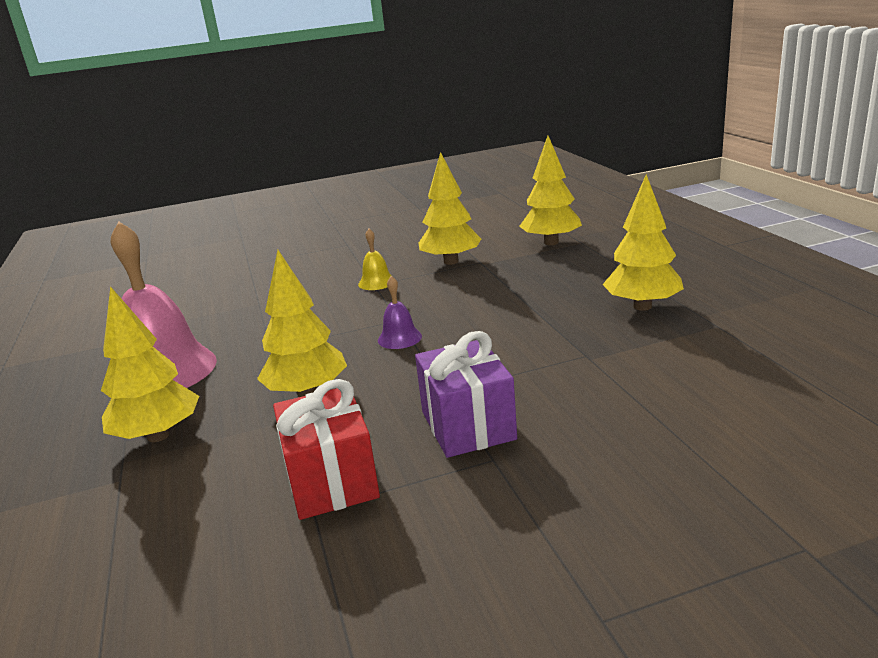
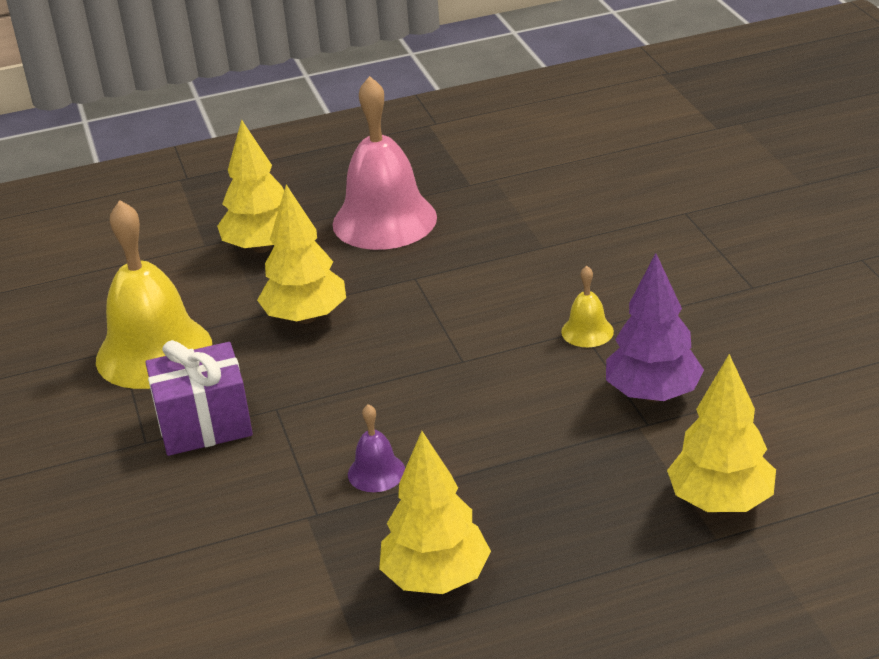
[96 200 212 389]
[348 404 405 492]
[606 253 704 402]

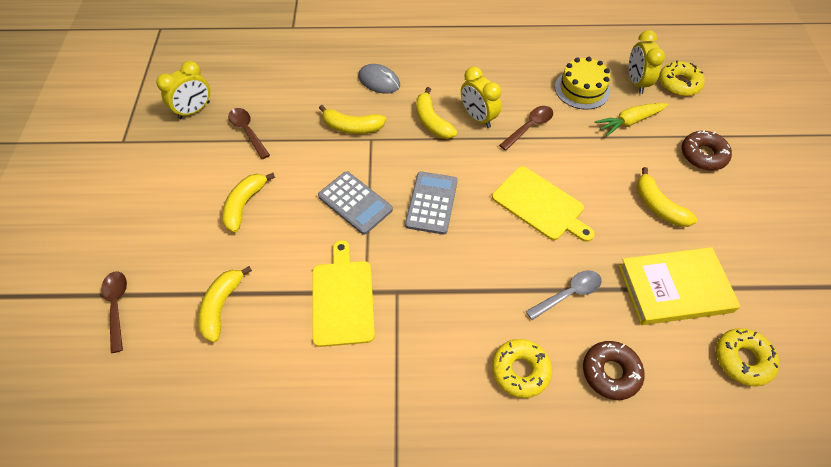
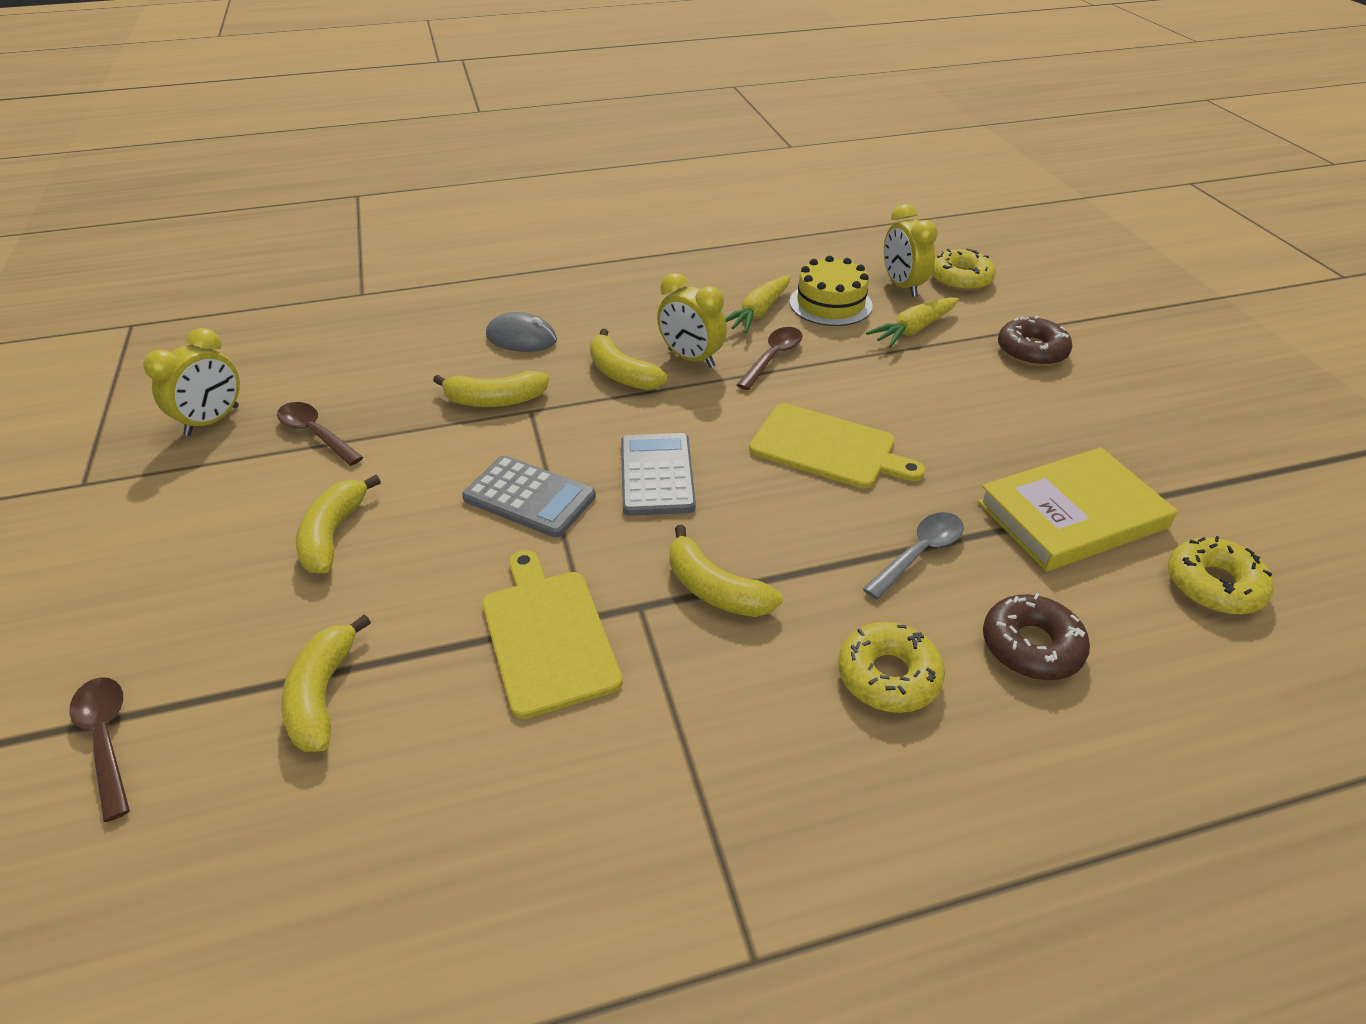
[669 525 783 617]
[725 275 791 333]

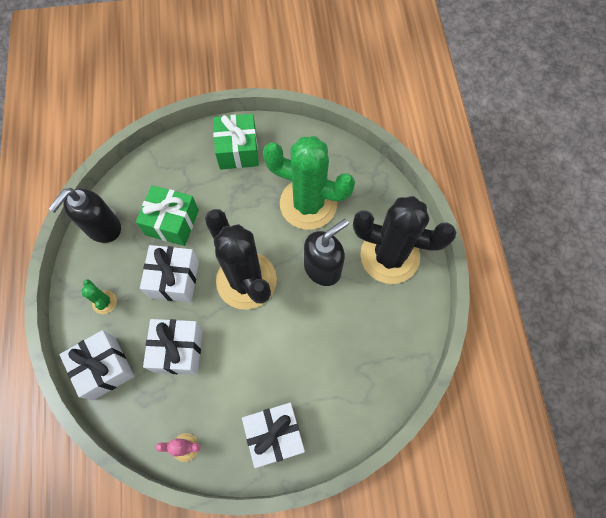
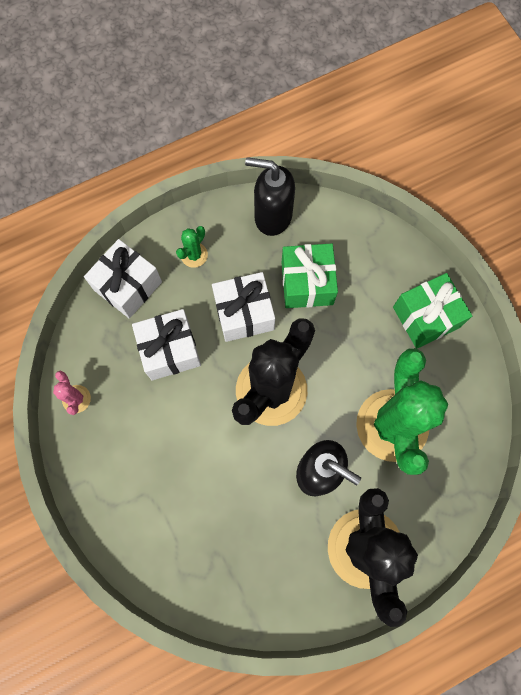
[242 403 305 468] (first image)

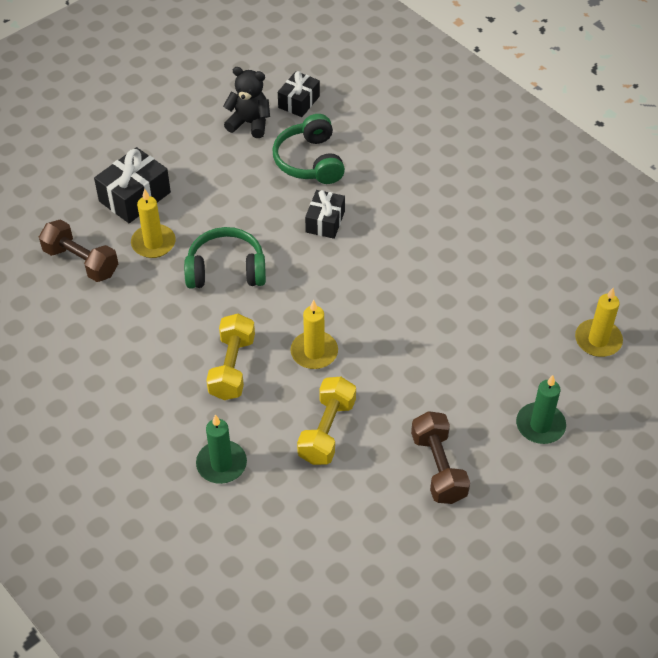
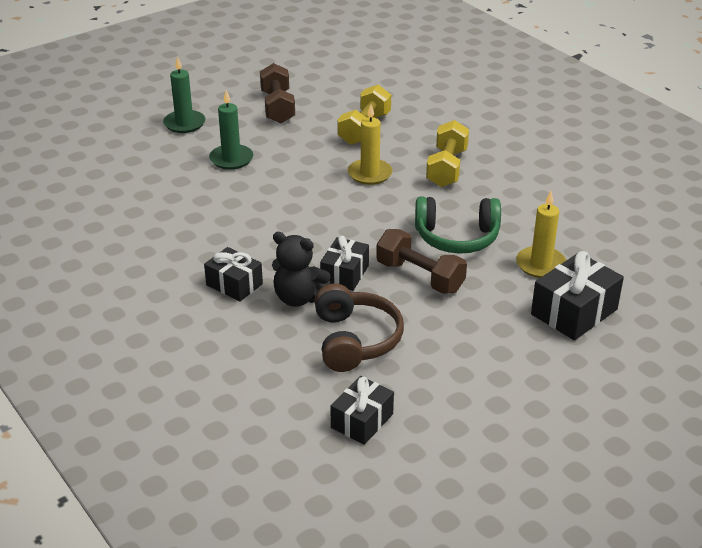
[204 247 263 302]
[209 90 253 170]
[272 232 331 307]
[314 283 404 372]
[376 229 467 294]
[575 288 623 357] (first image)

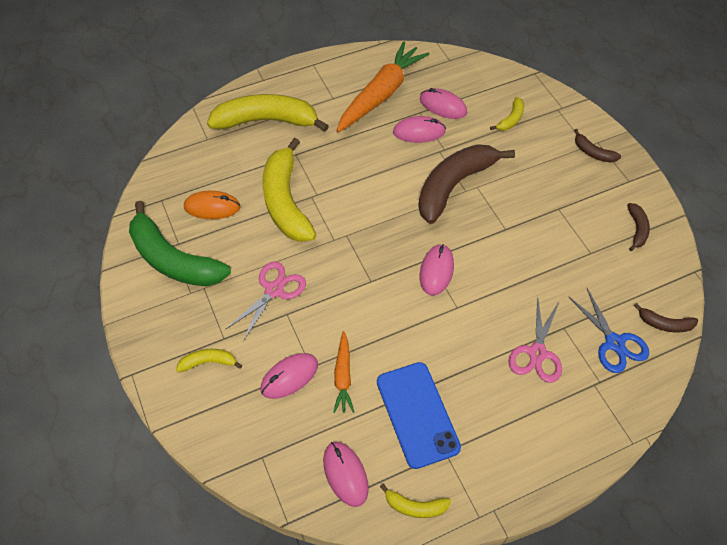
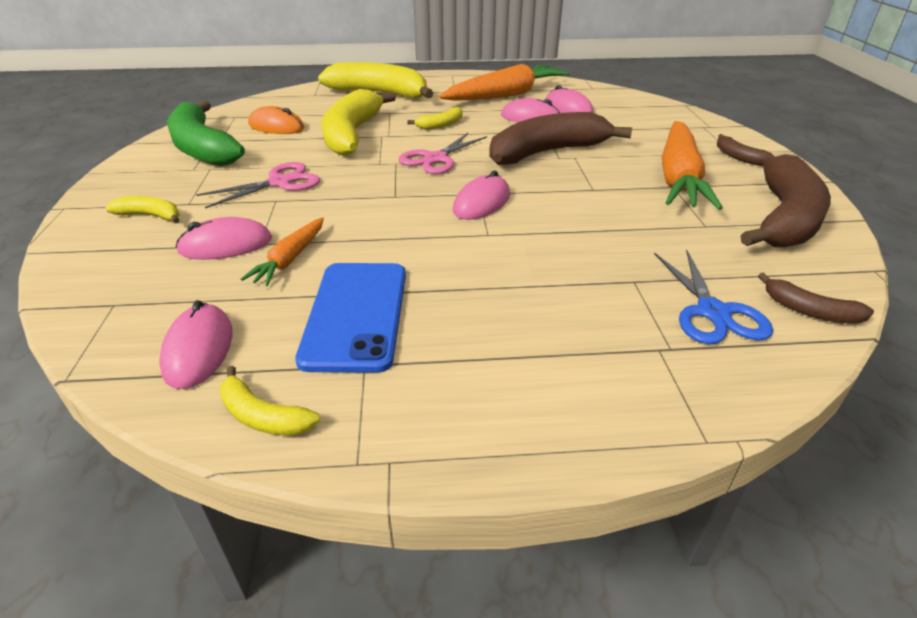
[398 133 487 174]
[407 107 462 130]
[662 121 723 210]
[741 154 831 247]

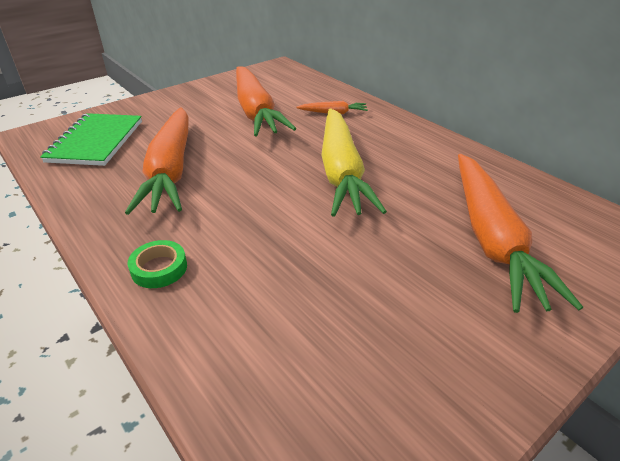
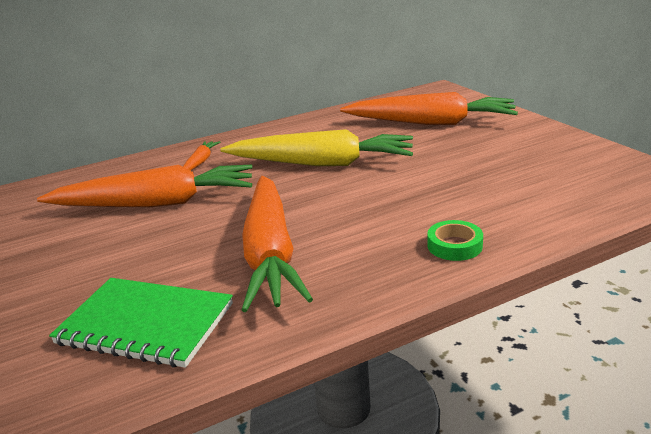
[242 176 313 312]

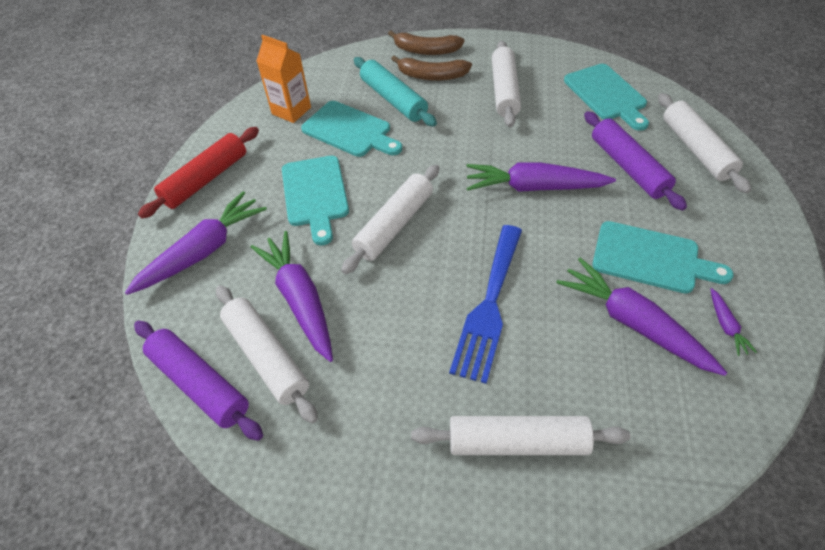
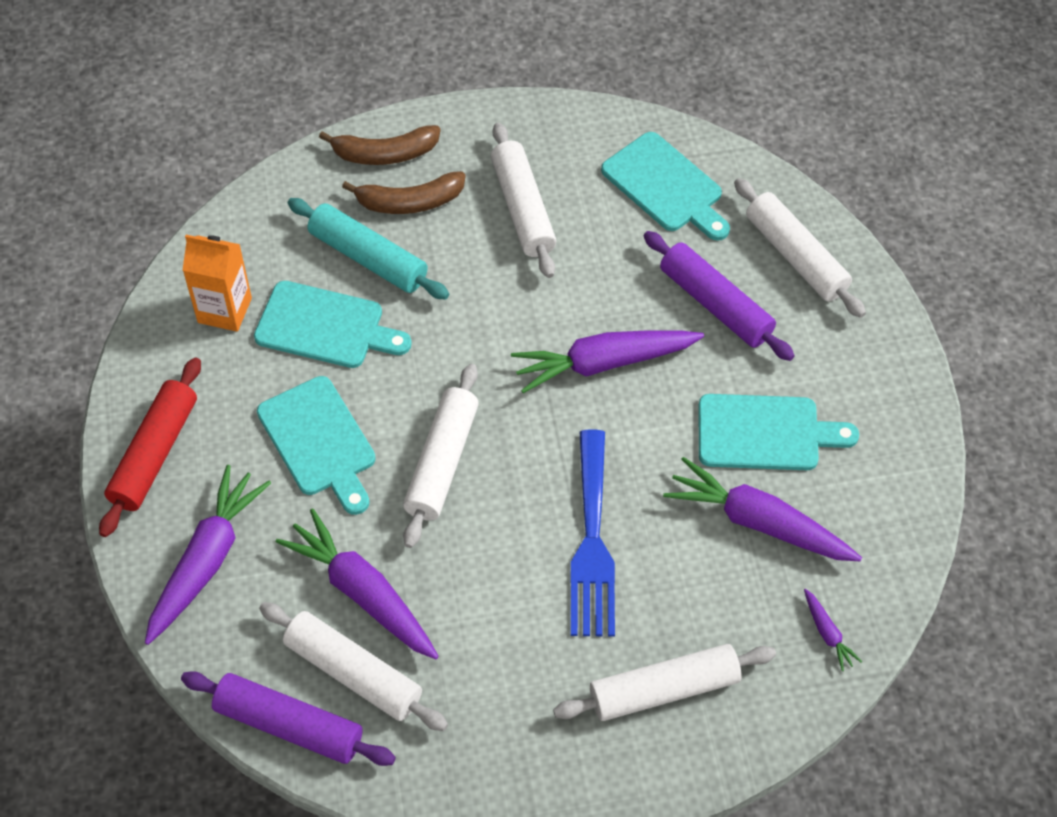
[804 589 862 671]

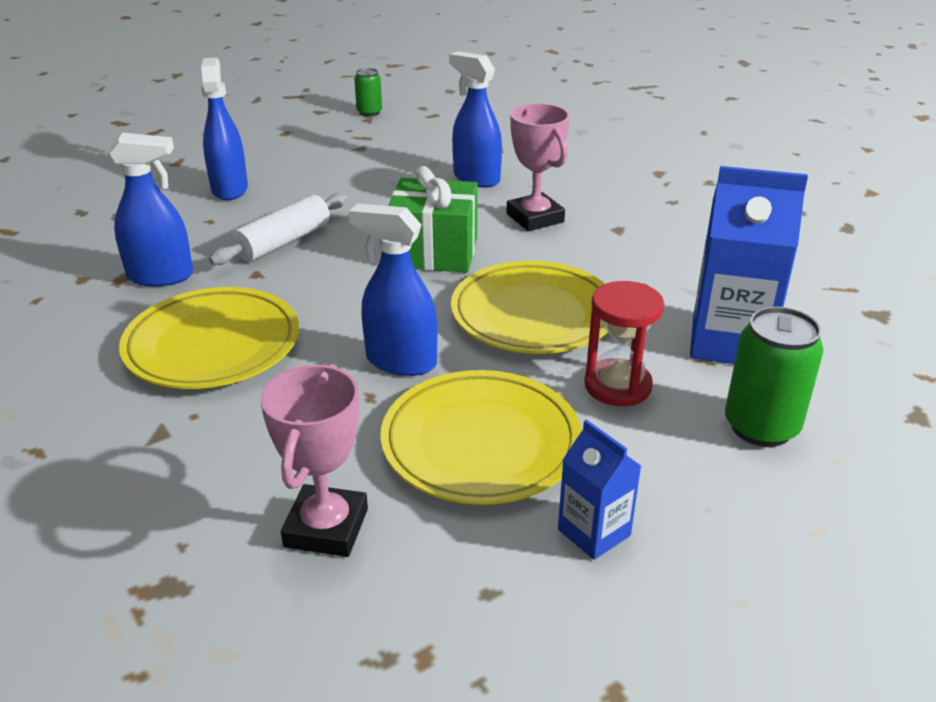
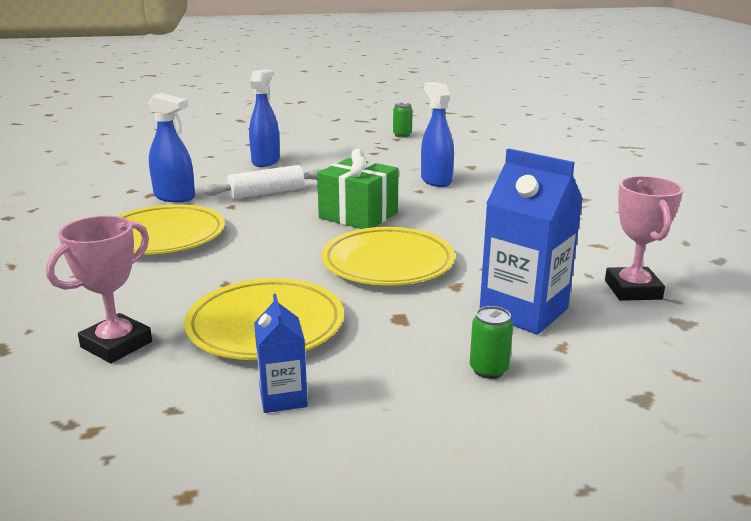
[470 306 513 379]
[605 176 683 301]
[349 204 438 376] (first image)
[584 281 664 406] (first image)

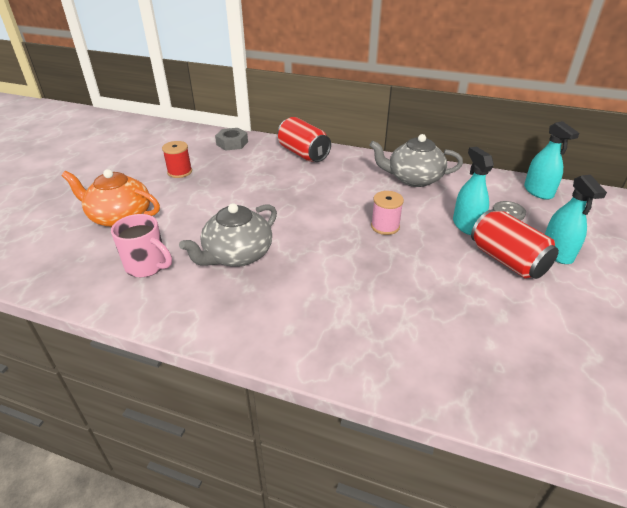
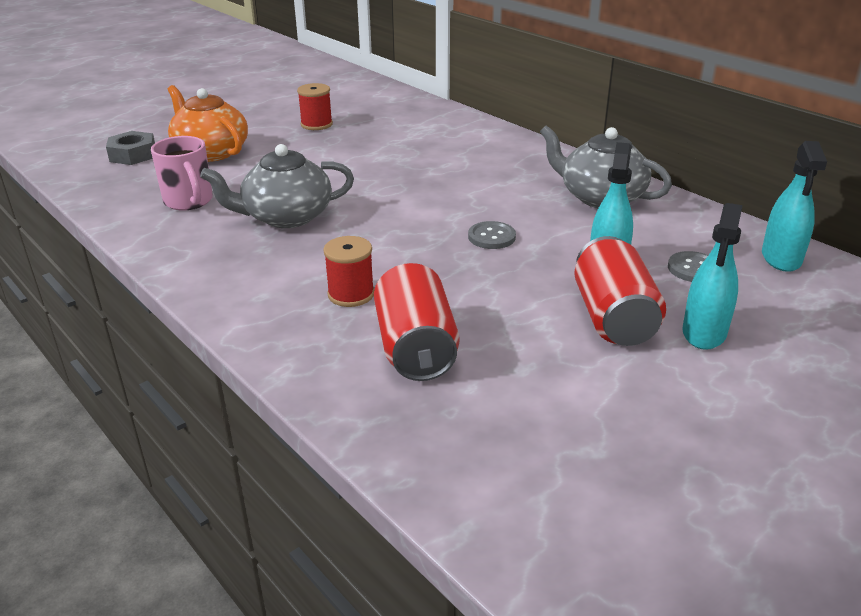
[106 131 155 165]
[323 236 374 307]
[374 263 459 381]
[468 221 516 249]

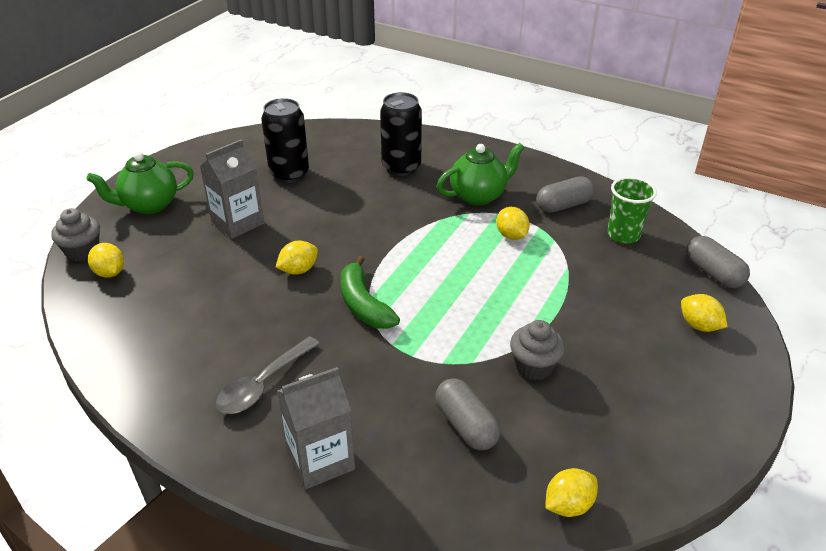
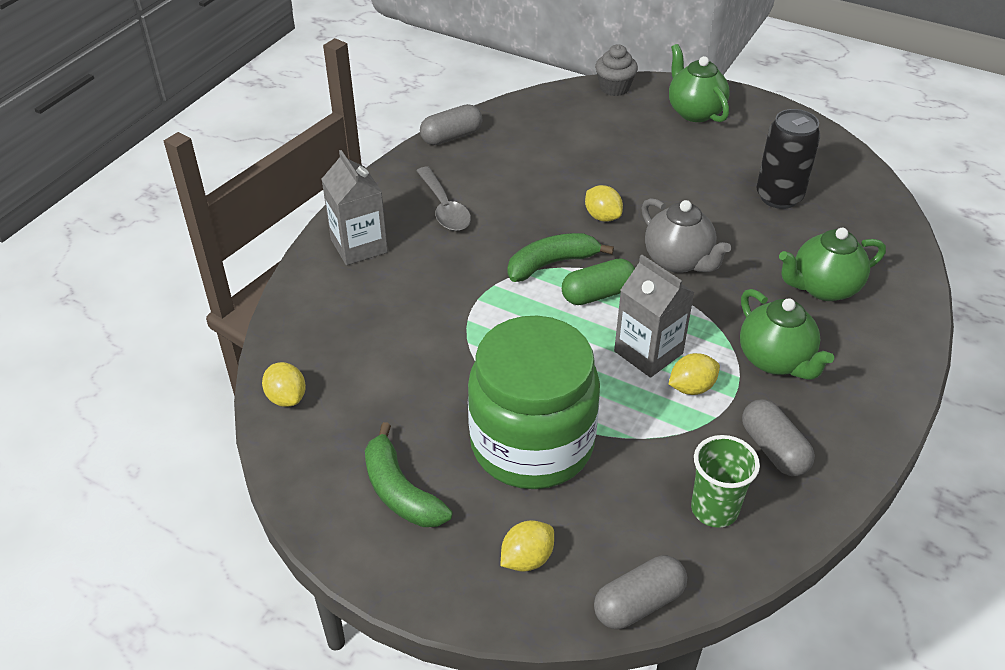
[365 422 453 527]
[416 167 471 231]
[420 104 482 145]
[468 316 600 489]
[562 258 635 305]
[614 255 695 378]
[641 198 731 273]
[779 228 886 301]
[88 243 124 278] (first image)
[510 320 565 380] (first image)

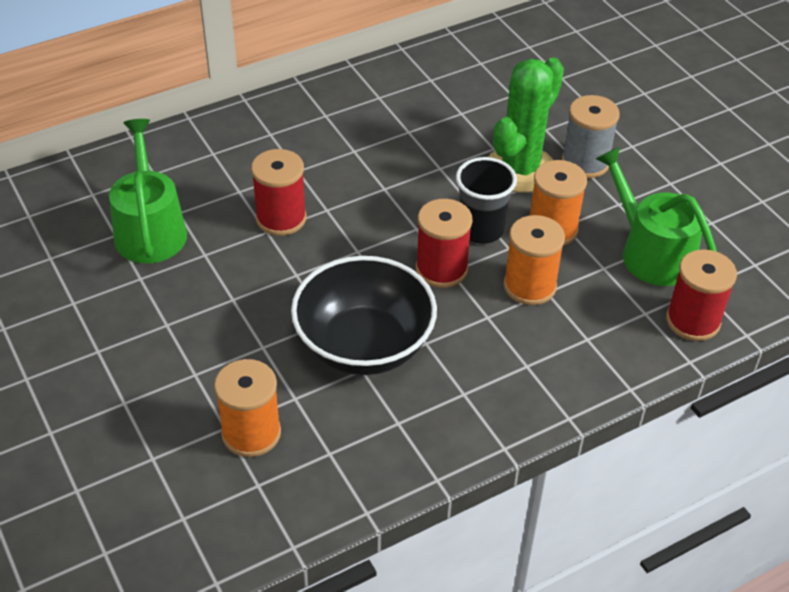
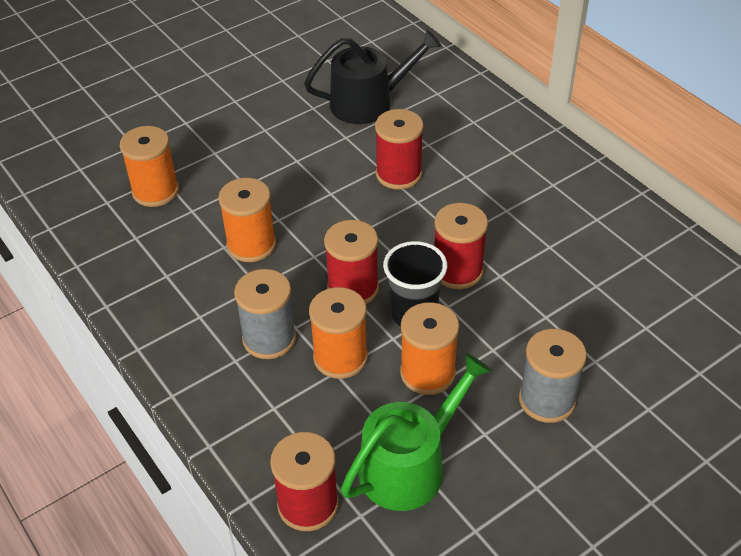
[218 178 276 262]
[234 269 296 359]
[304 29 442 124]
[434 203 488 289]
[489 57 564 193] (first image)

